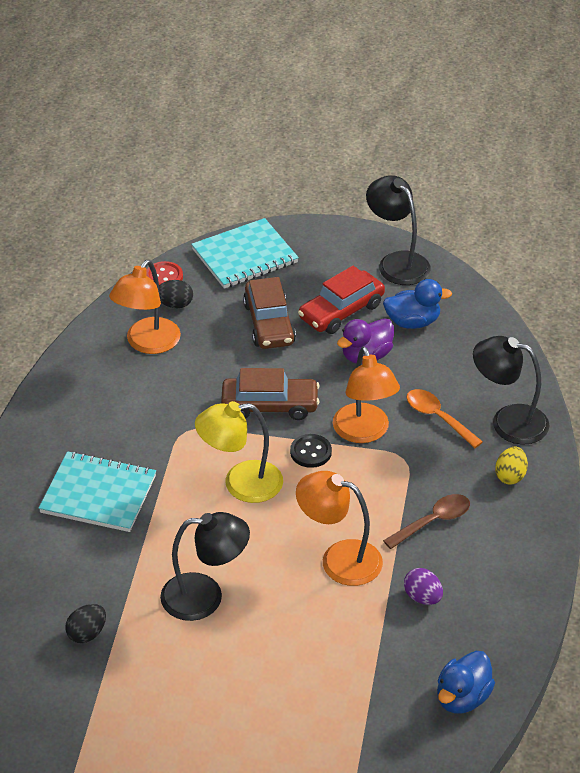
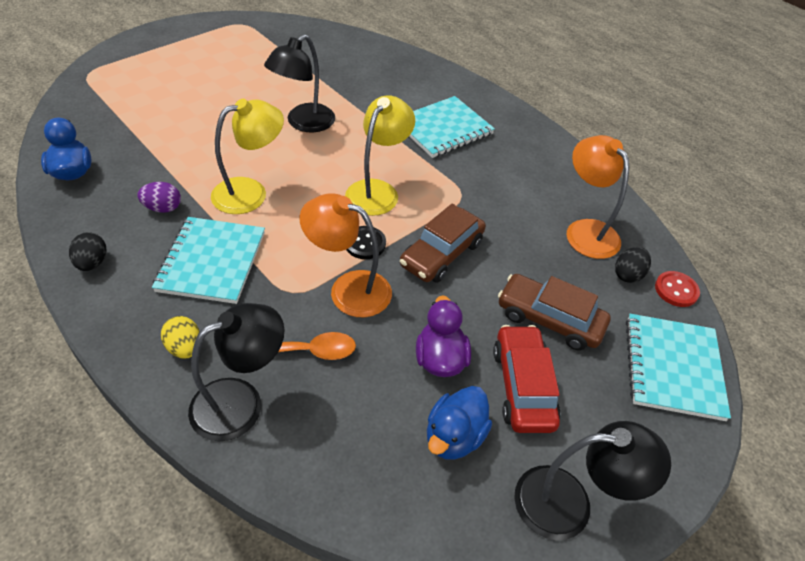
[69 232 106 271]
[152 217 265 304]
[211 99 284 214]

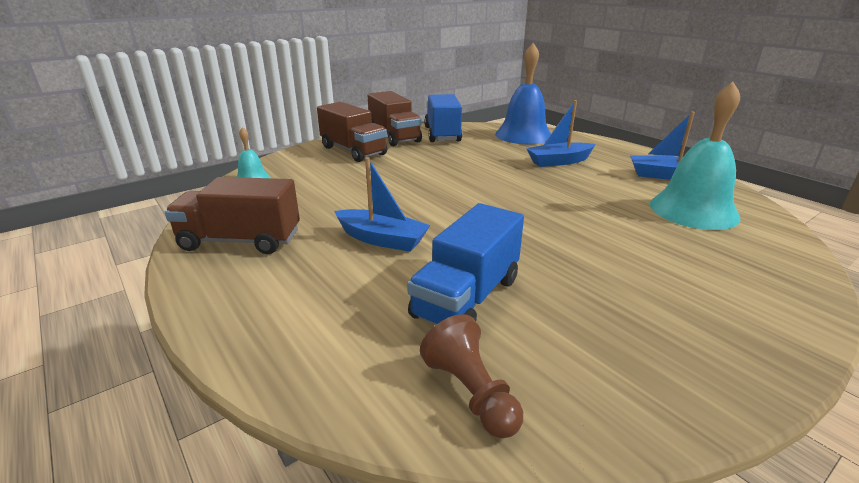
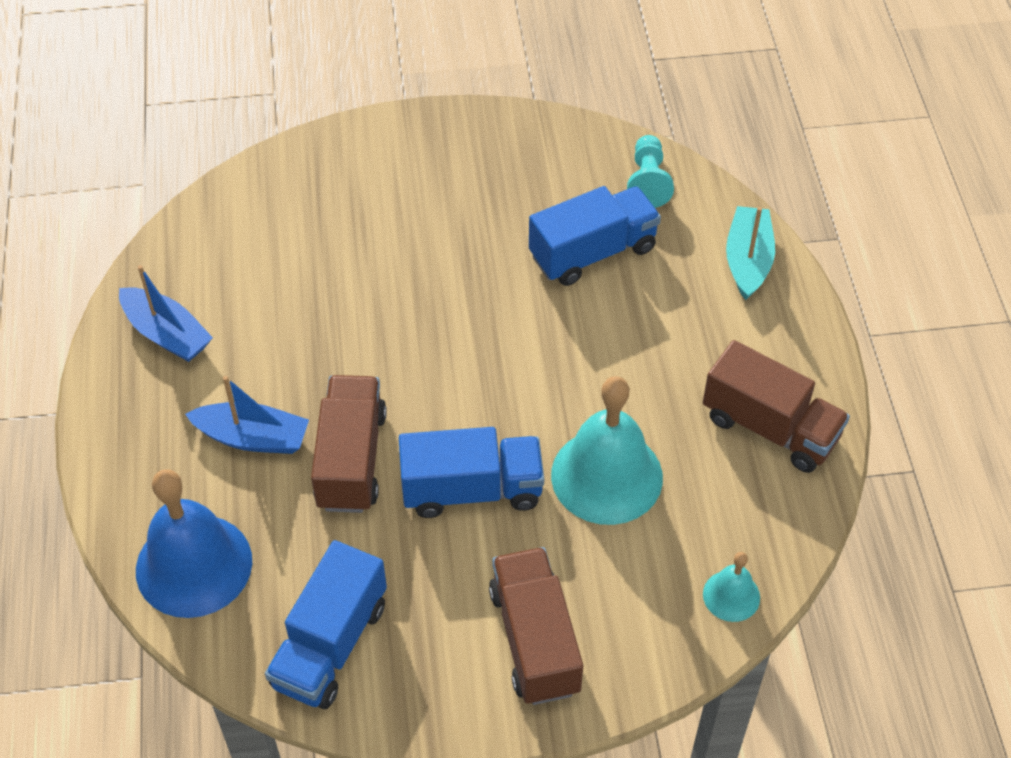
[311 375 387 513]
[399 427 544 518]
[551 376 663 525]
[627 135 674 208]
[726 206 775 300]
[334 157 430 252] (first image)

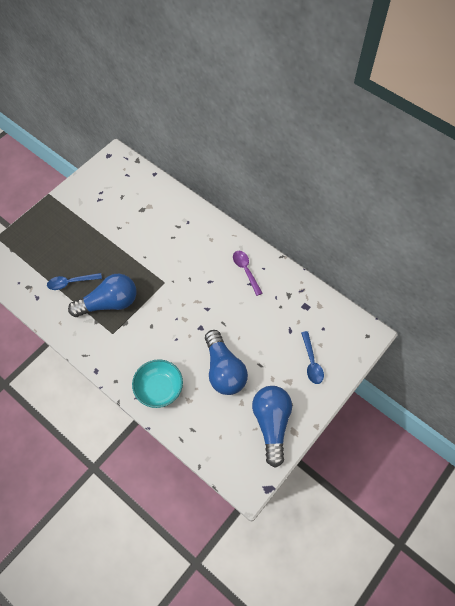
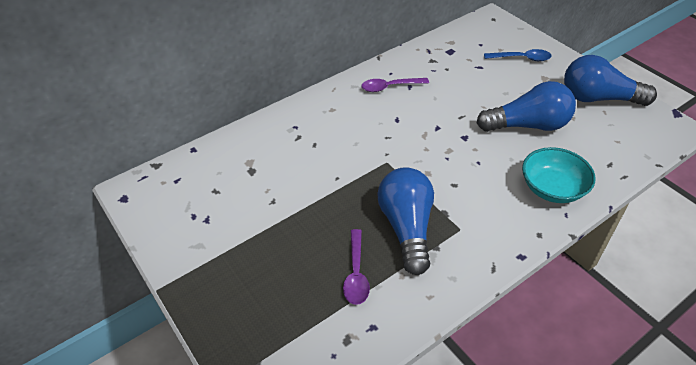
[343 229 370 305]

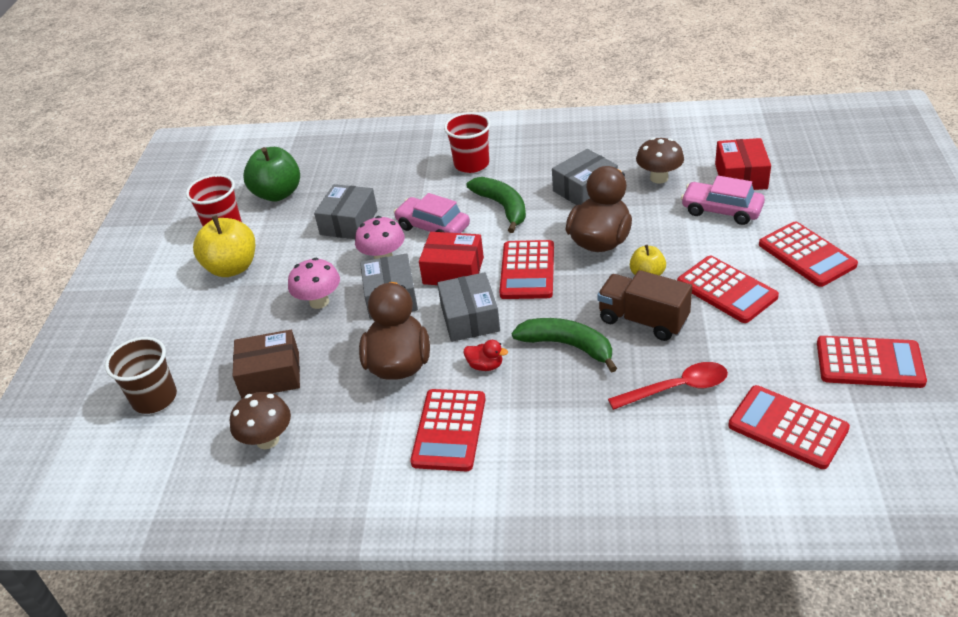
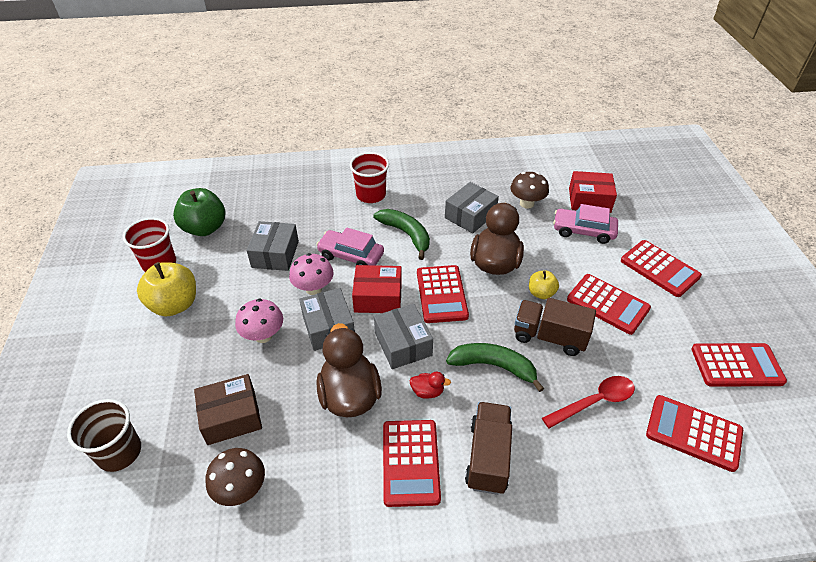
[465 402 512 495]
[569 171 617 213]

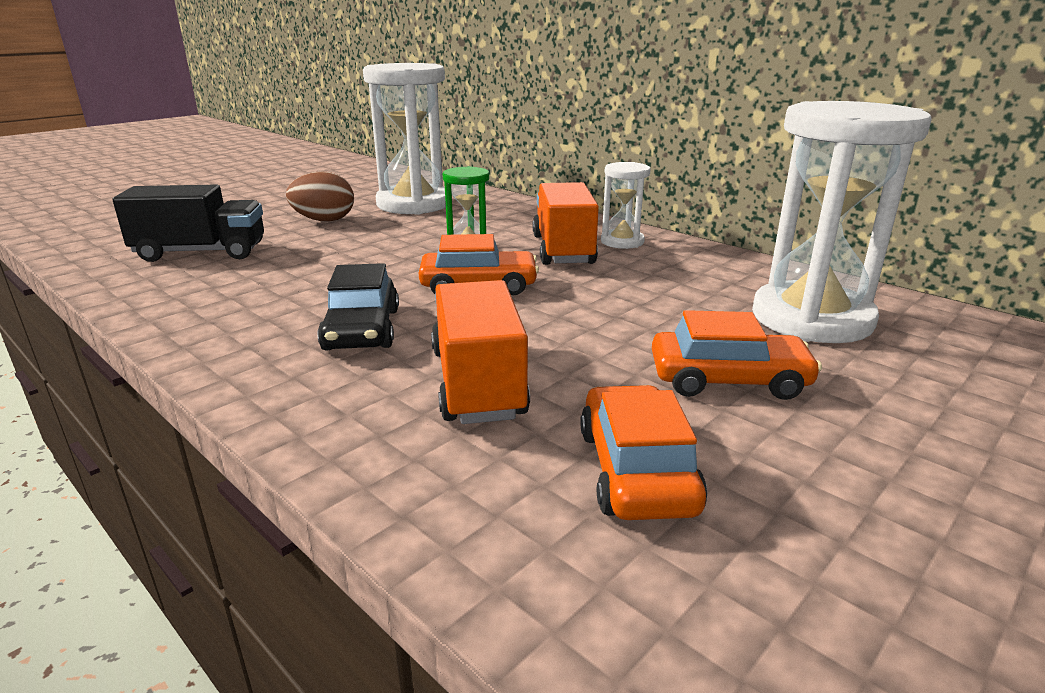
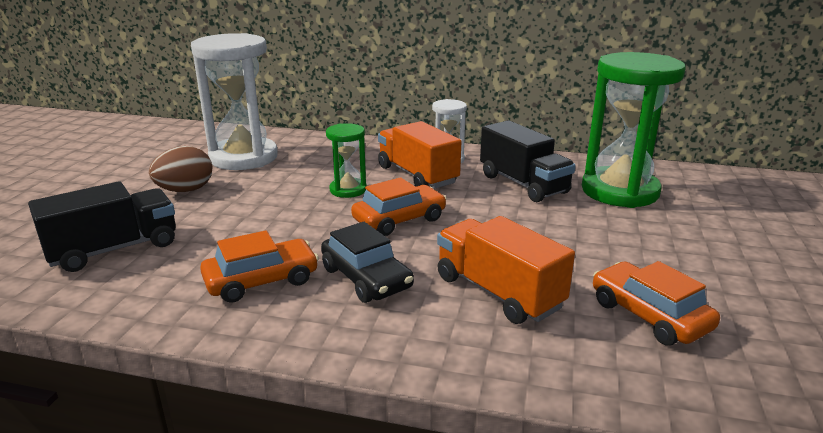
[200 230 319 303]
[480 120 576 202]
[582 52 686 208]

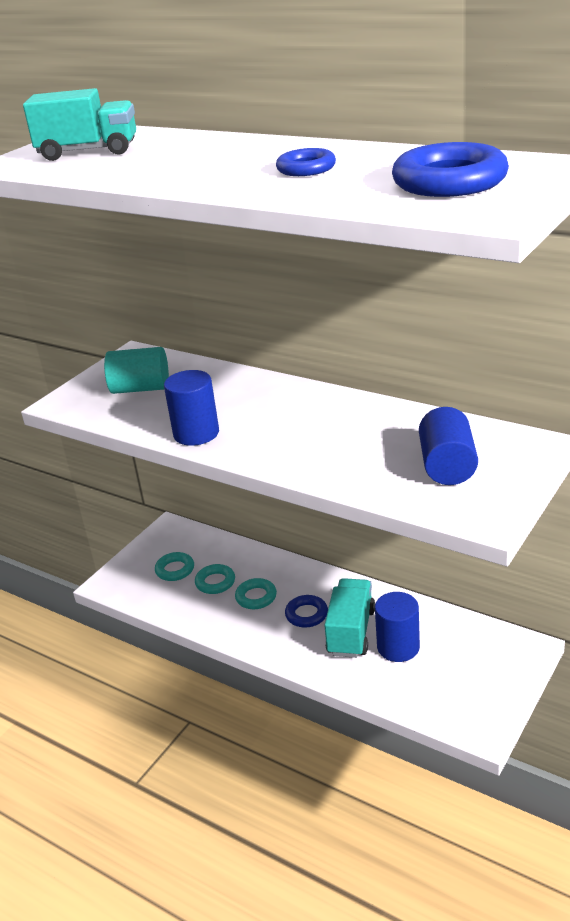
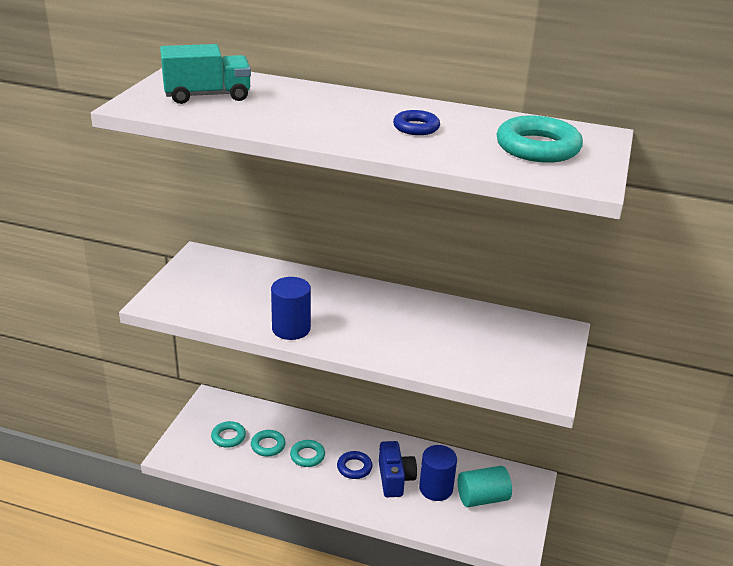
[379 441 417 497]
[458 466 512 507]
[497 115 583 163]
[419 407 478 485] (first image)

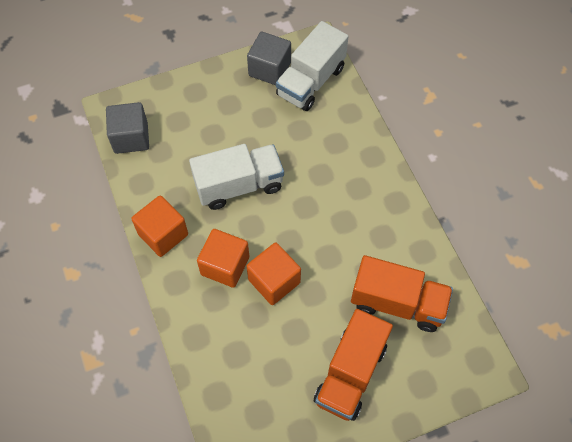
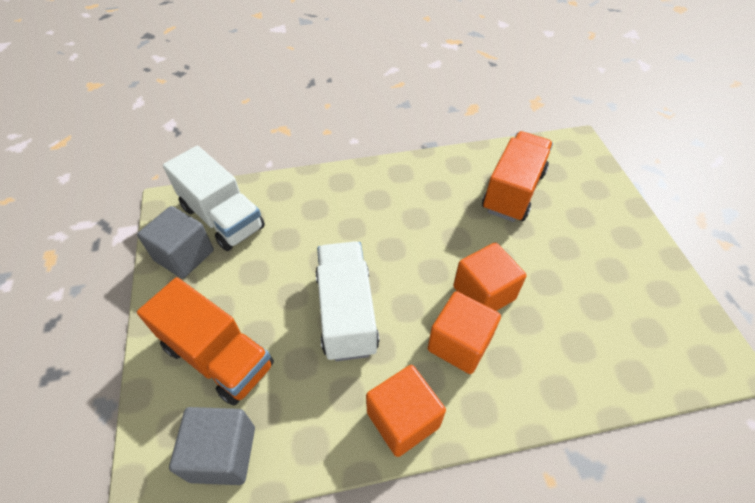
[137 277 274 405]

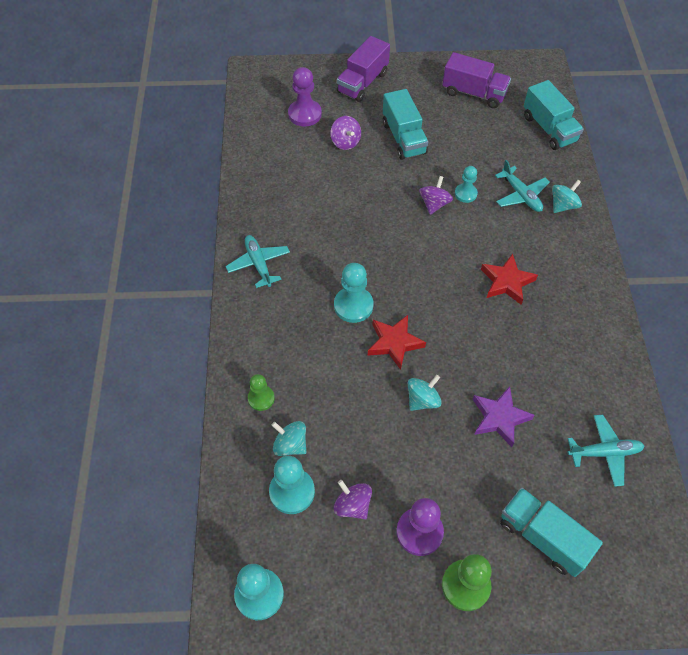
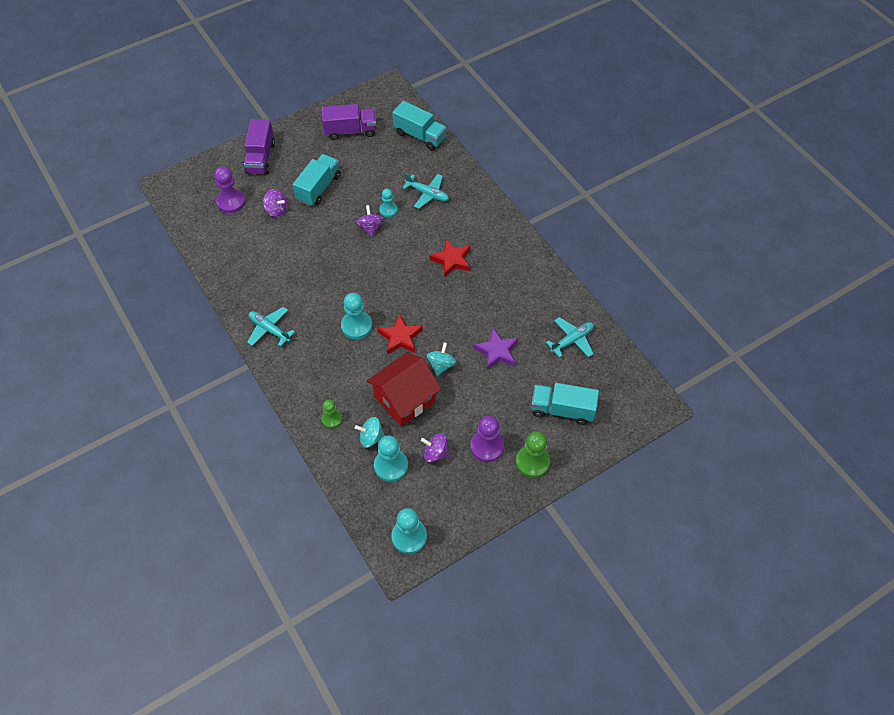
[293 154 341 206]
[367 353 441 426]
[552 180 582 213] (first image)

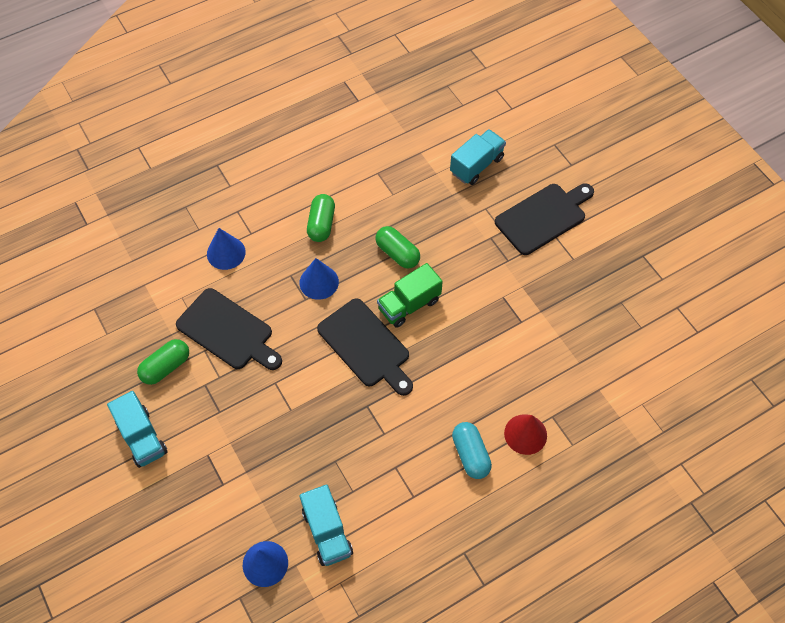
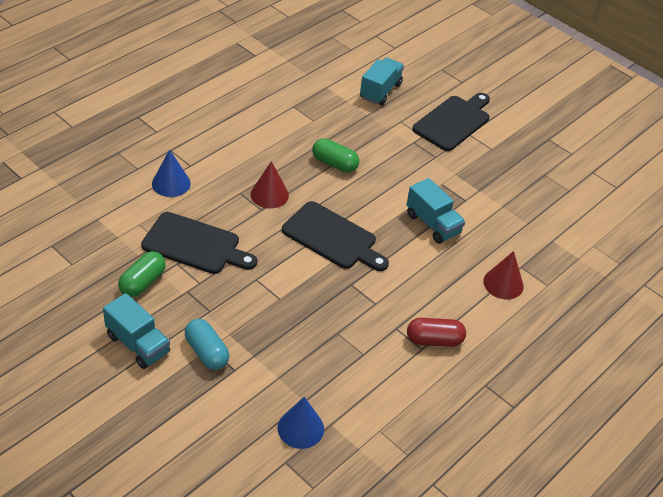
[185 319 229 370]
[251 161 289 209]
[406 178 465 244]
[407 318 466 347]
[307 194 335 242] (first image)
[377 263 443 328] (first image)

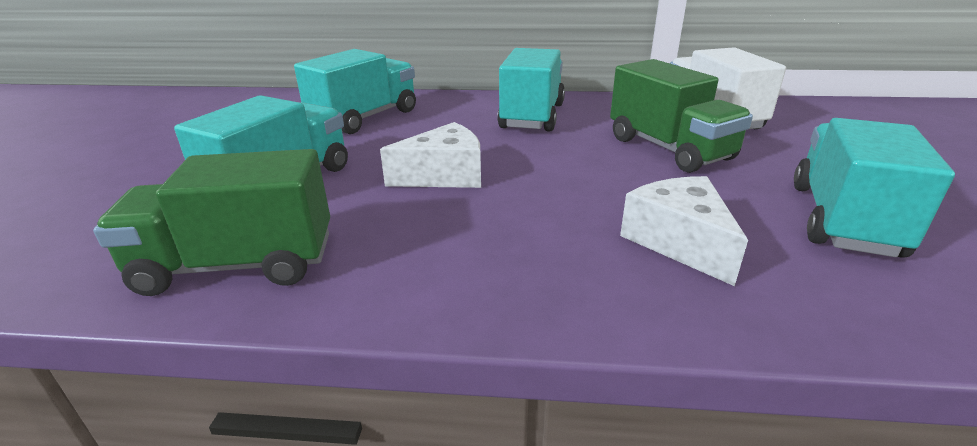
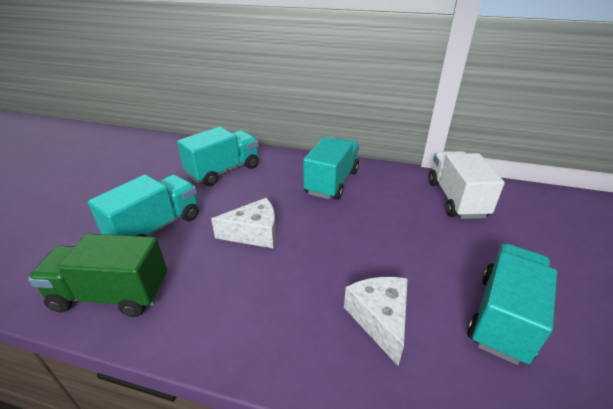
[610 59 753 173] (first image)

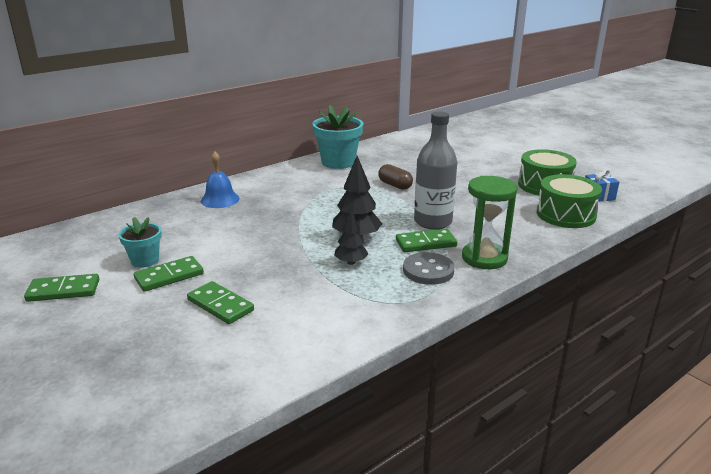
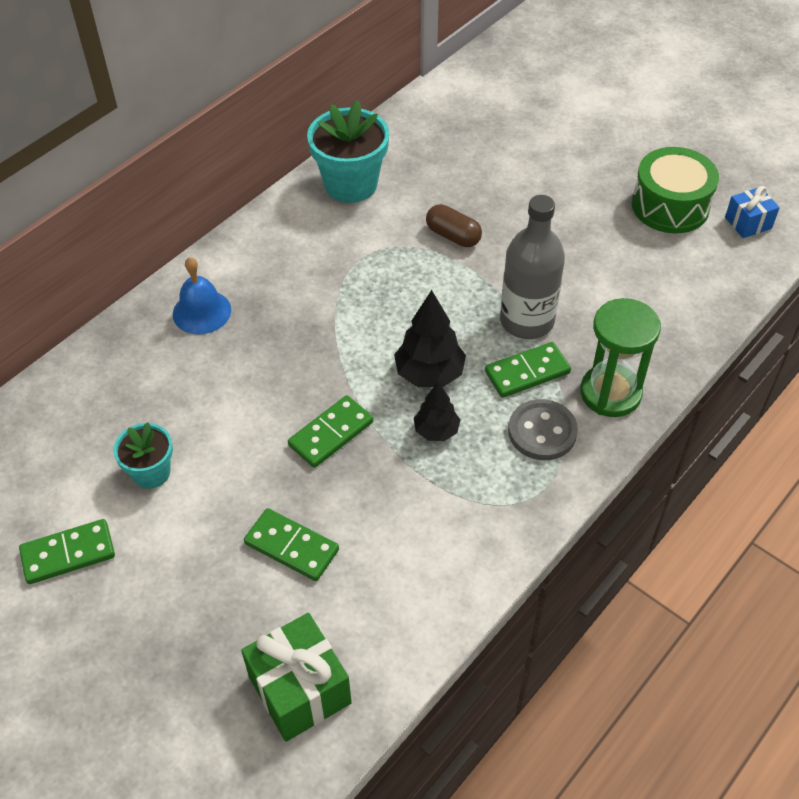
[241 613 352 742]
[288 395 373 468]
[537 174 602 228] (first image)

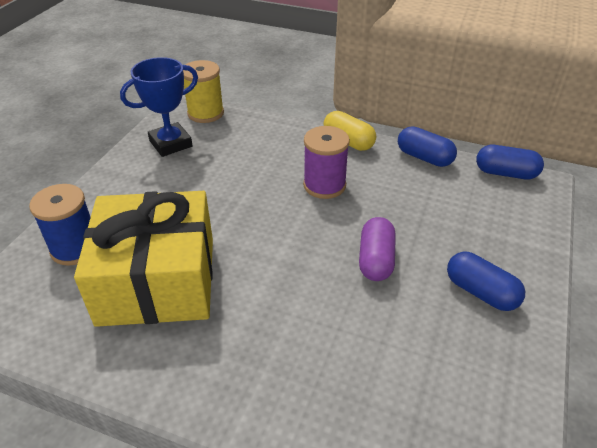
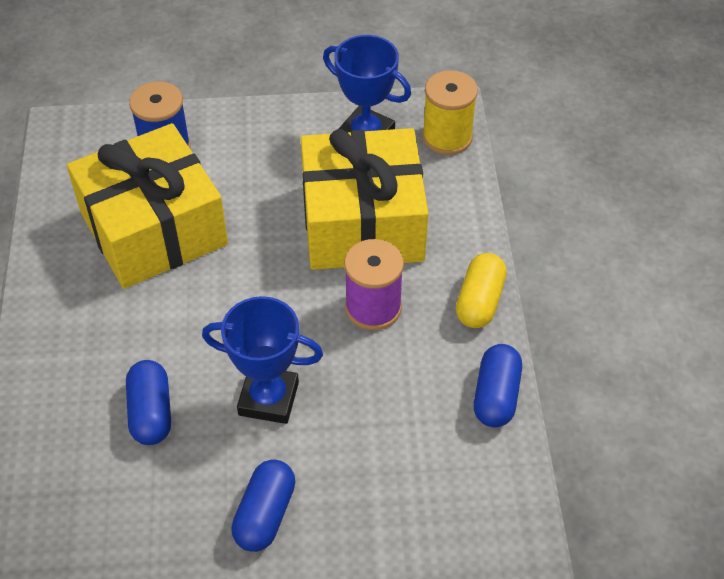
[126 360 171 445]
[202 296 323 424]
[301 128 428 270]

